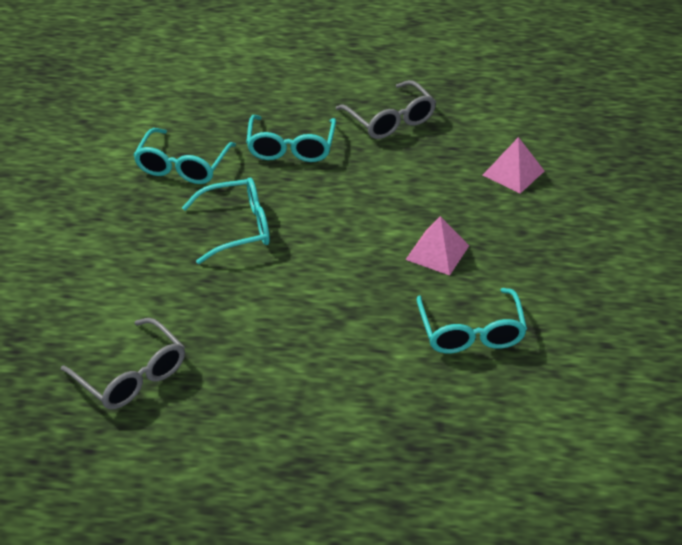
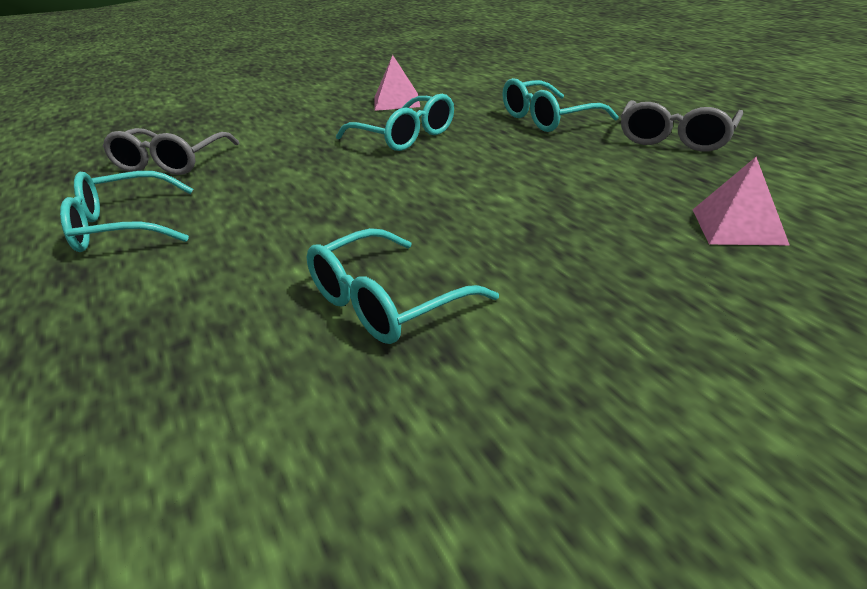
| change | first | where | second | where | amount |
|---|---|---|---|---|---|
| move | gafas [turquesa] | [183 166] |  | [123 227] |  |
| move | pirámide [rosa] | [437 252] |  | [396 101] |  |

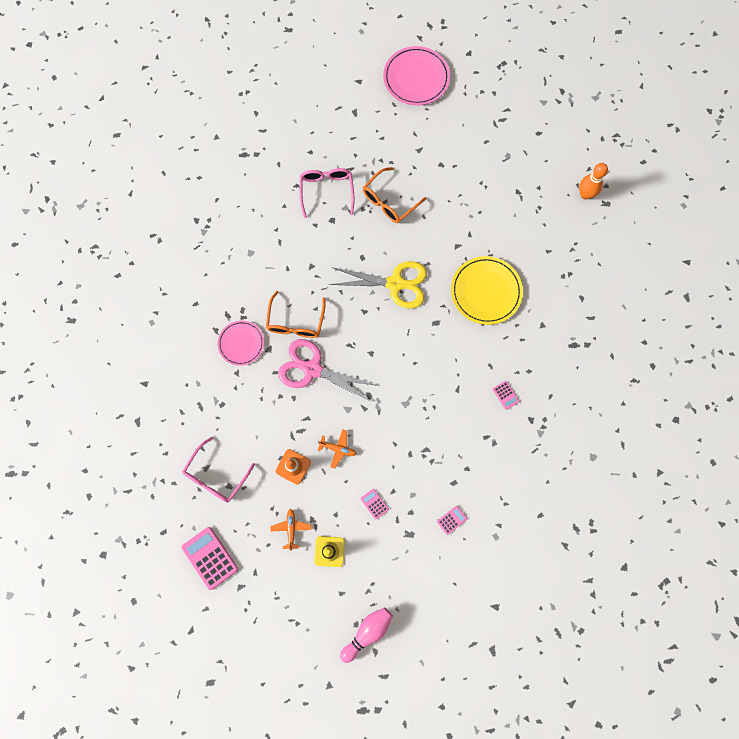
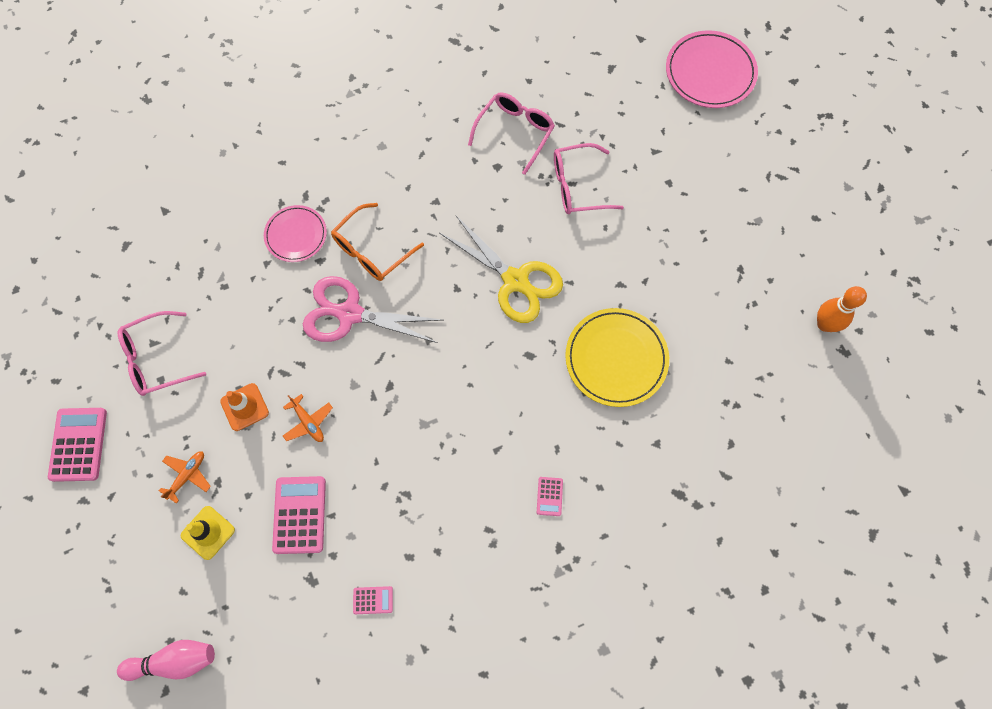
| change | first | where | second | where | amount |
|---|---|---|---|---|---|
| recolor | gafas [naranja] | [389 201] | gafas [rosa] | [578 186] |  |
| rotate | tijeras [rosa] | [312 369] |  | [350 314] | 45 degrees counterclockwise |
| resize | calculadora [rosa] | [374 504] |  | [299 515] | x1.99 |

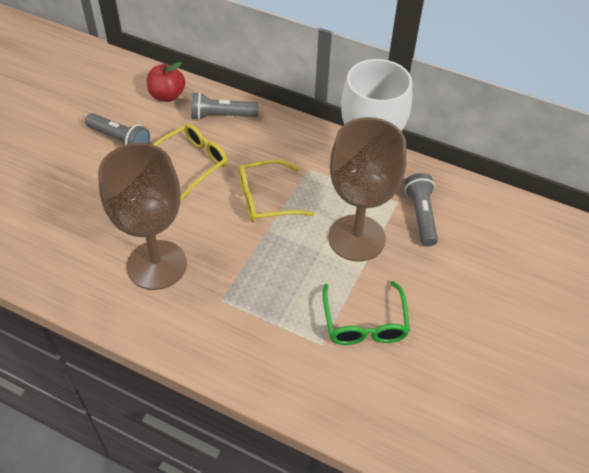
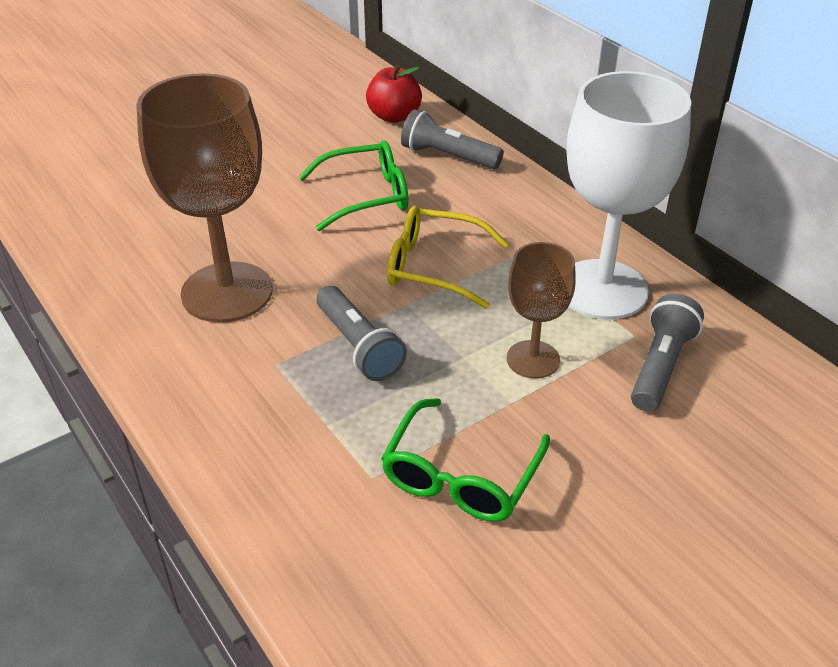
| change | first | where | second | where | amount |
|---|---|---|---|---|---|
| move | lámpara de mano [gris] | [120 139] |  | [358 346] |  |
| recolor | gafas [amarillo] | [192 163] | gafas [verde] | [366 196] |  |
| resize | copa [marrón] | [356 238] |  | [533 359] | x0.54 |

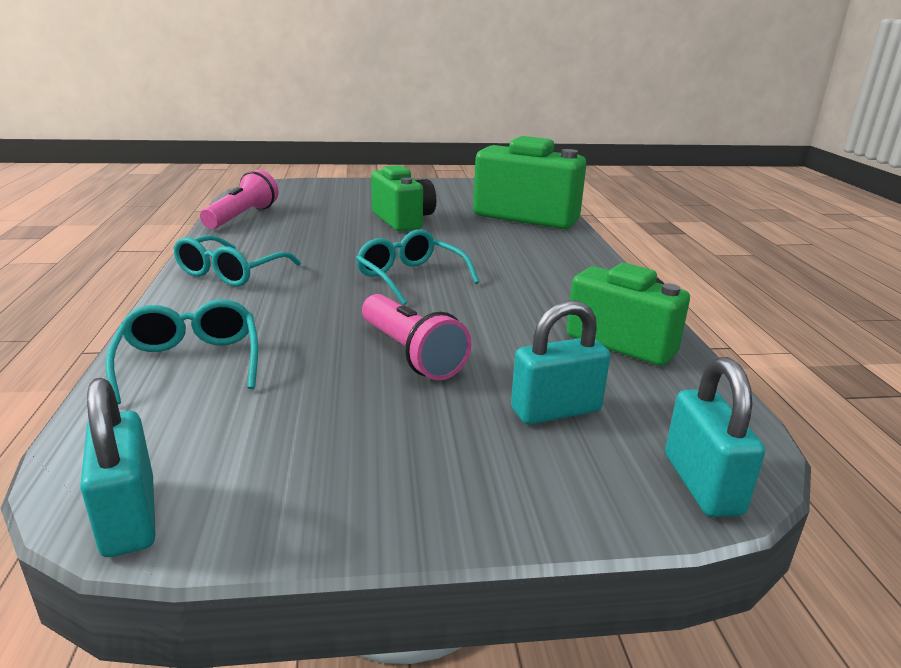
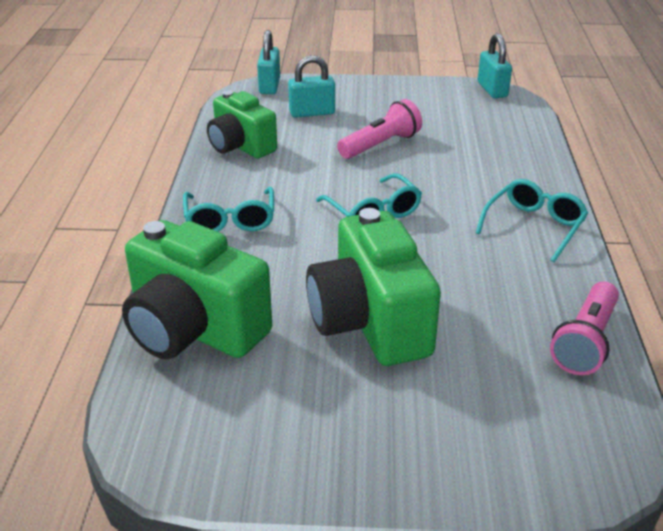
| change | first | where | second | where | amount |
|---|---|---|---|---|---|
| move | gafas [turquesa] | [190 362] |  | [230 220] |  |
| rotate | lámpara de mano [rosa] | [411 354] |  | [381 145] | 75 degrees clockwise |
| resize | cámara [verde] | [403 220] |  | [370 322] | x1.50 |

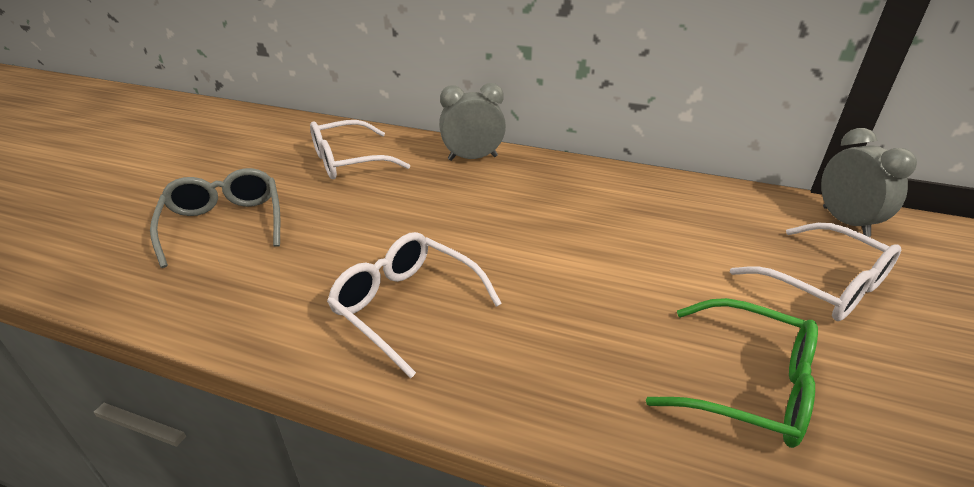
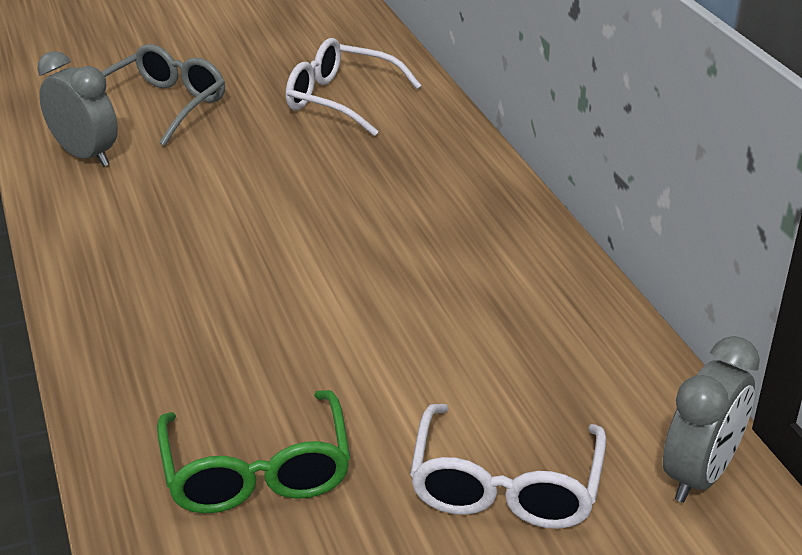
| change | first | where | second | where | amount |
|---|---|---|---|---|---|
| delete | gafas [blanco] | [407 307] |  |  |  |
| move | despertador [gris] | [472 158] |  | [86 156] |  |

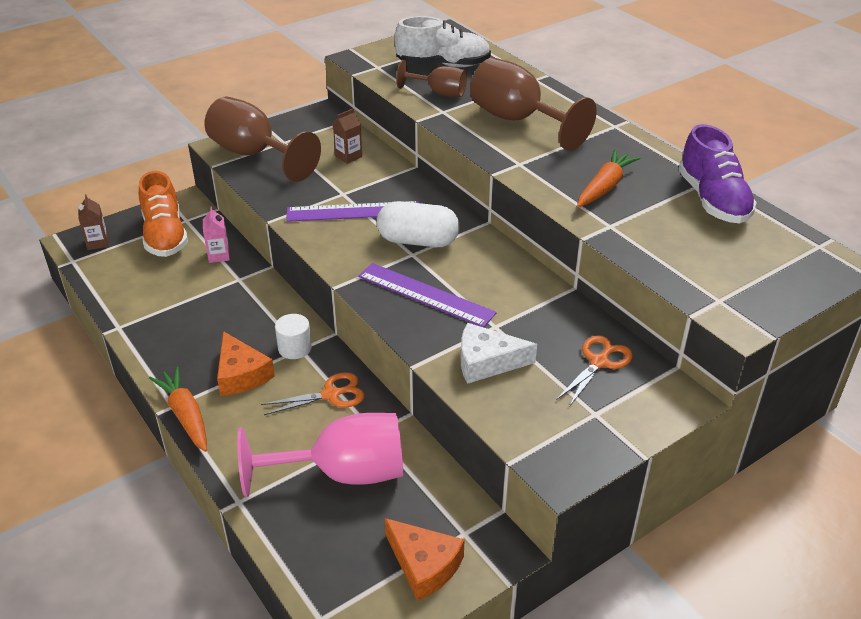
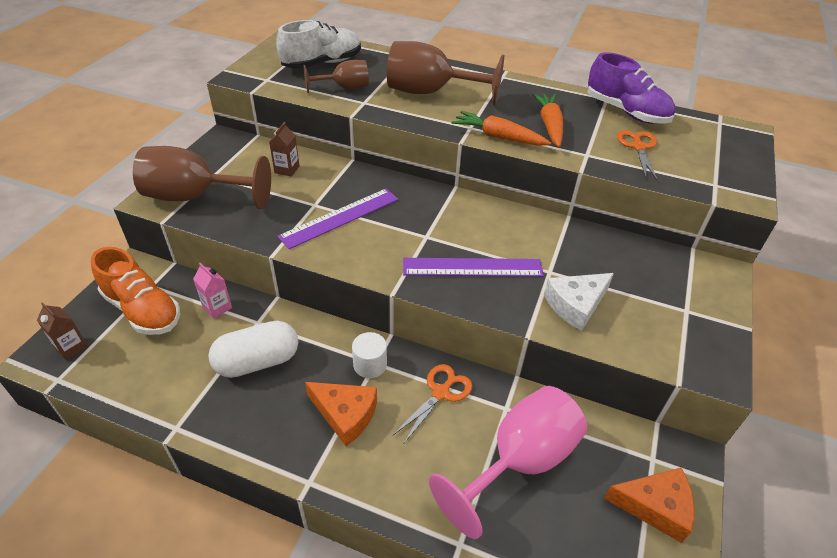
| change | first | where | second | where | amount |
|---|---|---|---|---|---|
| move | zanahoria [naranja] | [185 415] |  | [498 137] |  |
| move | cápsula [blanco] | [418 241] |  | [257 362] |  |
| move | tijeras [naranja] | [599 362] |  | [638 147] |  |

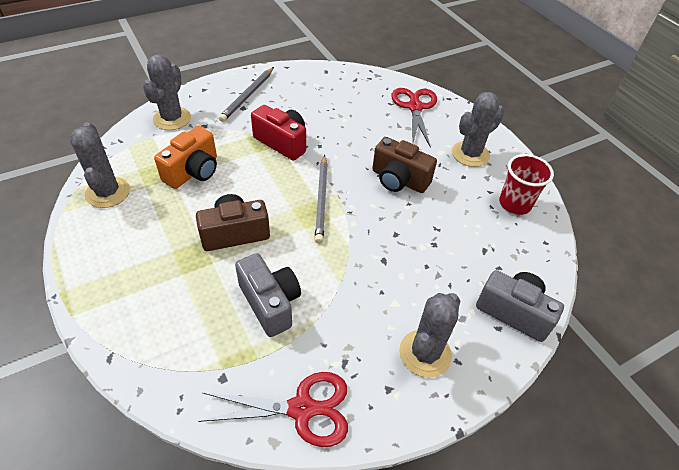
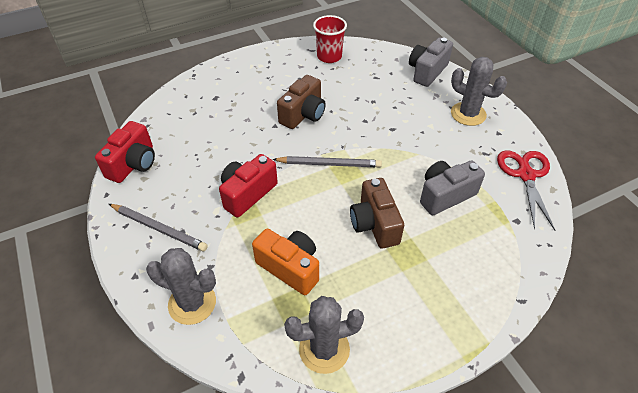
| change | first | where | second | where | amount |
|---|---|---|---|---|---|
| delete | tijeras [rojo] | [415 107] |  |  |  |
| delete | cactus [gris] | [470 154] |  |  |  |
| insert |  |  | cámara [rojo] | [133 164] |  |

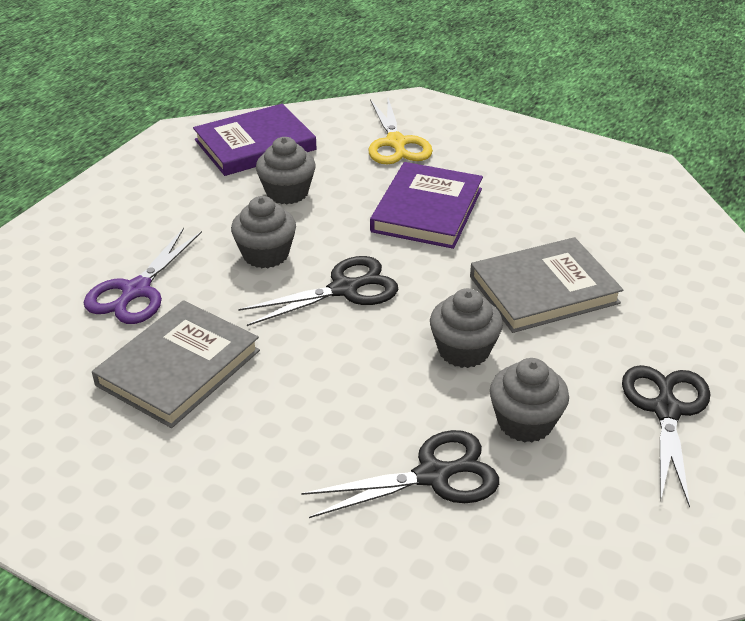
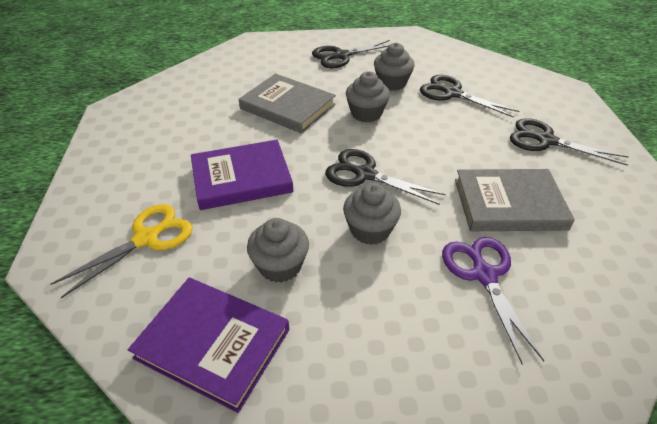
| change | first | where | second | where | amount |
|---|---|---|---|---|---|
| insert |  |  | tijeras [negro] | [545 141] |  |
| rotate | tijeras [morado] | [136 291] |  | [483 275] | 90 degrees counterclockwise |

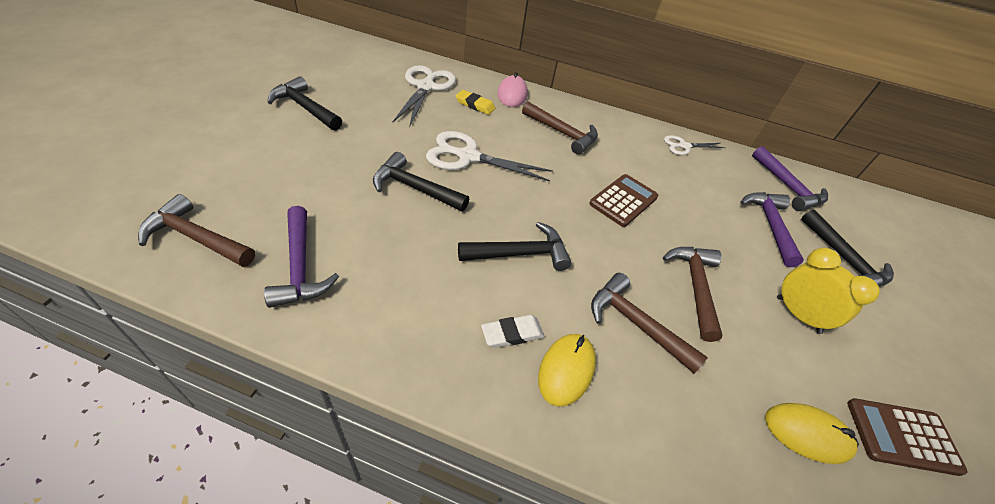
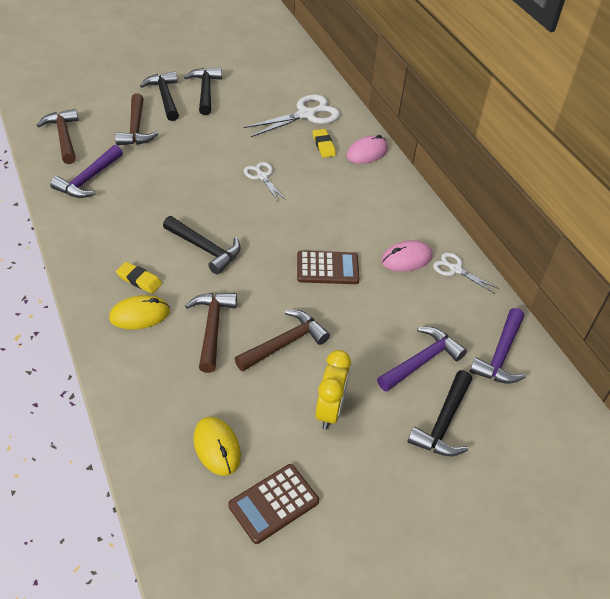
| change | first | where | second | where | amount |
|---|---|---|---|---|---|
| insert |  |  | ratón [rosa] | [406 259] |  |
| move | martillo [negro] | [415 188] |  | [165 97] |  |
| move | martillo [marrón] | [562 133] |  | [136 128] |  |
| recolor | goma de borrar [blanco] | [512 334] | goma de borrar [amarillo] | [139 280] |  |
| rotate | calculadora [marrón] | [902 436] |  | [273 503] | 90 degrees counterclockwise |
| resize | tijeras [blanco] | [467 156] |  | [262 176] | x0.57 |

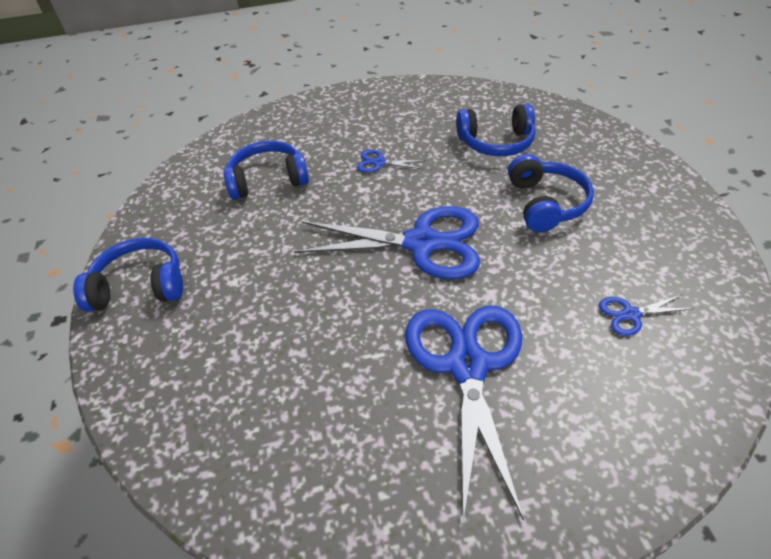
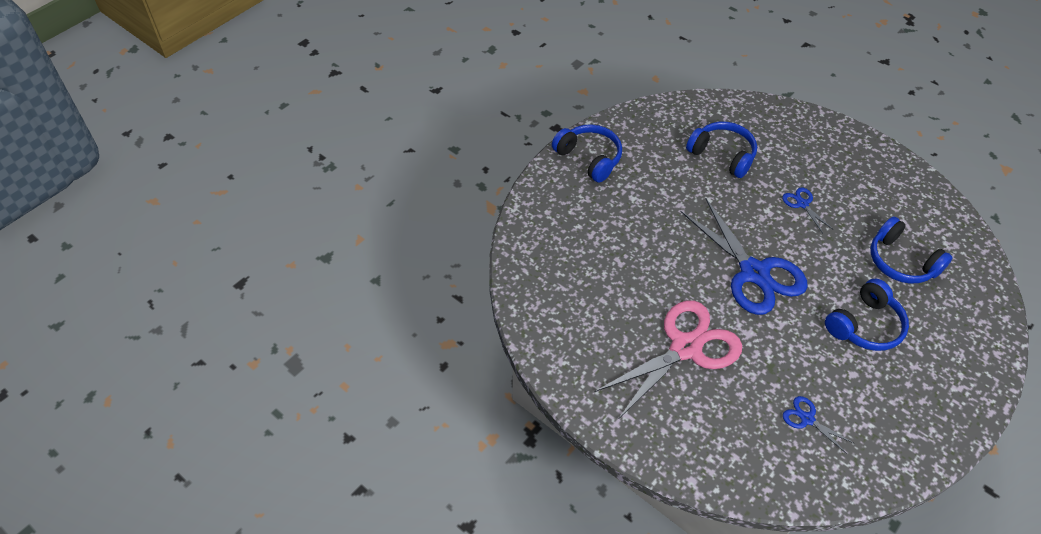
| change | first | where | second | where | amount |
|---|---|---|---|---|---|
| recolor | tijeras [azul] | [467 365] | tijeras [rosa] | [685 348] |  |

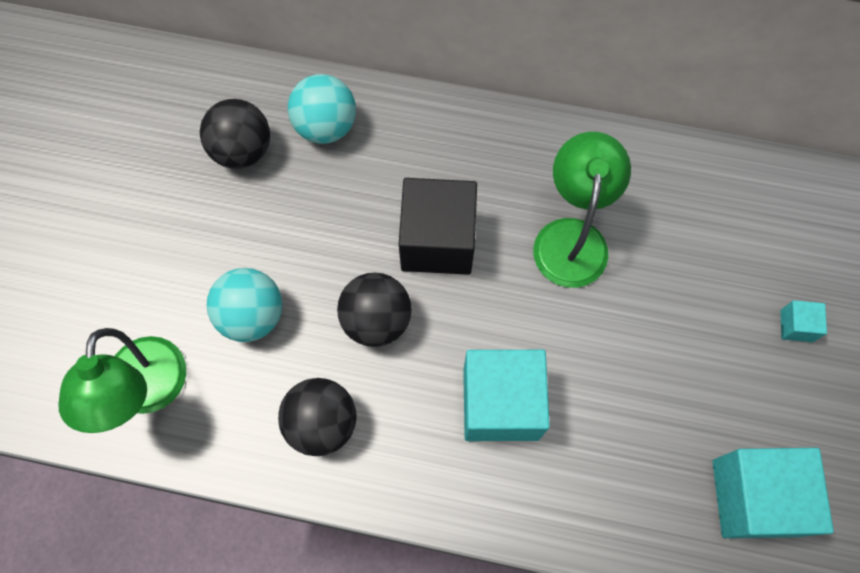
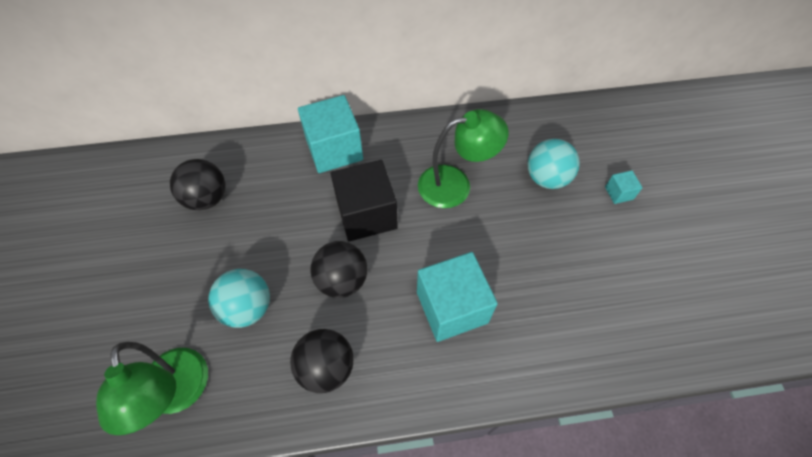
| change | first | where | second | where | amount |
|---|---|---|---|---|---|
| move | pelota [turquesa] | [326 126] |  | [546 178] |  |
| move | cubo [turquesa] | [754 497] |  | [334 149] |  |
| rotate | lámpara [verde] | [571 237] |  | [455 184] | 90 degrees clockwise |

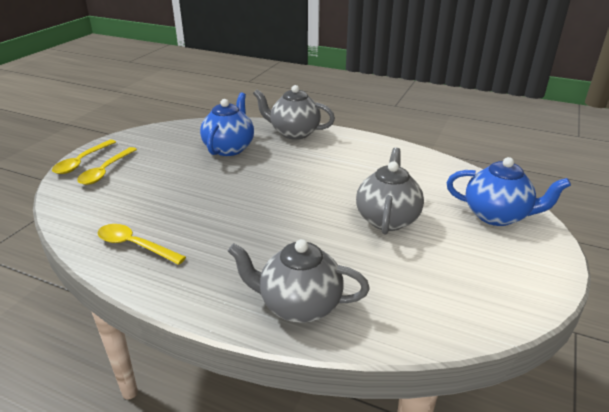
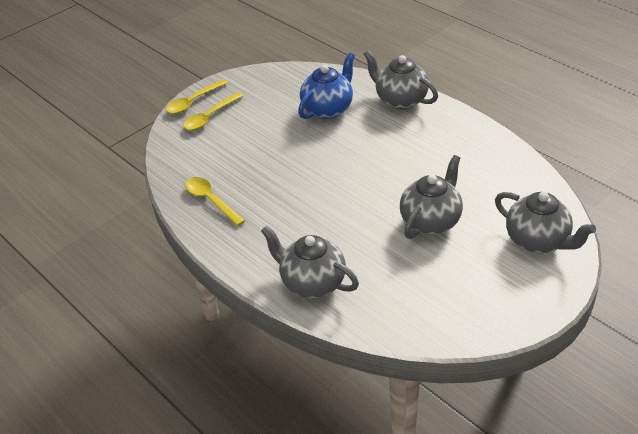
| change | first | where | second | where | amount |
|---|---|---|---|---|---|
| recolor | tetera [azul] | [497 216] | tetera [gris] | [538 241] |  |

